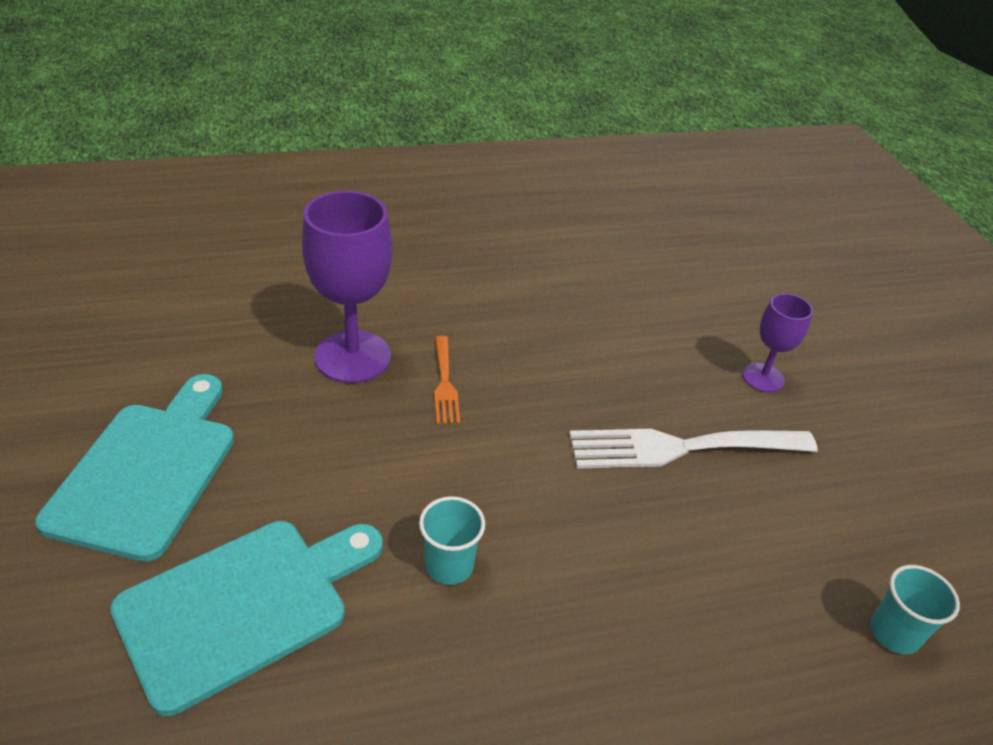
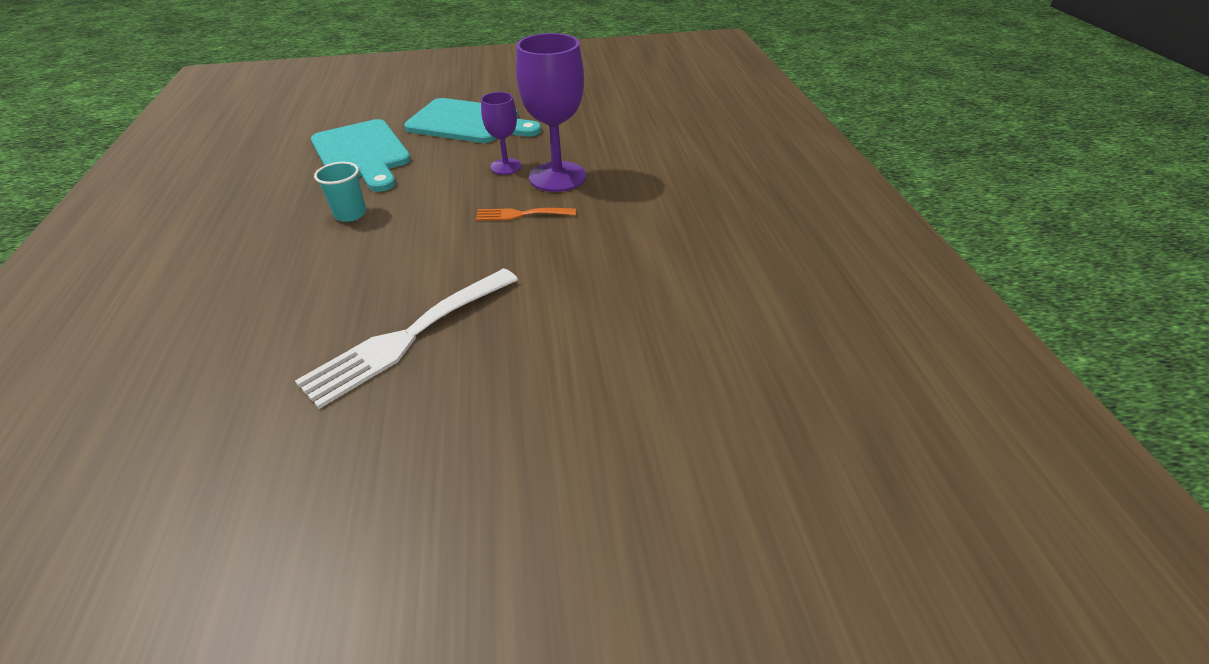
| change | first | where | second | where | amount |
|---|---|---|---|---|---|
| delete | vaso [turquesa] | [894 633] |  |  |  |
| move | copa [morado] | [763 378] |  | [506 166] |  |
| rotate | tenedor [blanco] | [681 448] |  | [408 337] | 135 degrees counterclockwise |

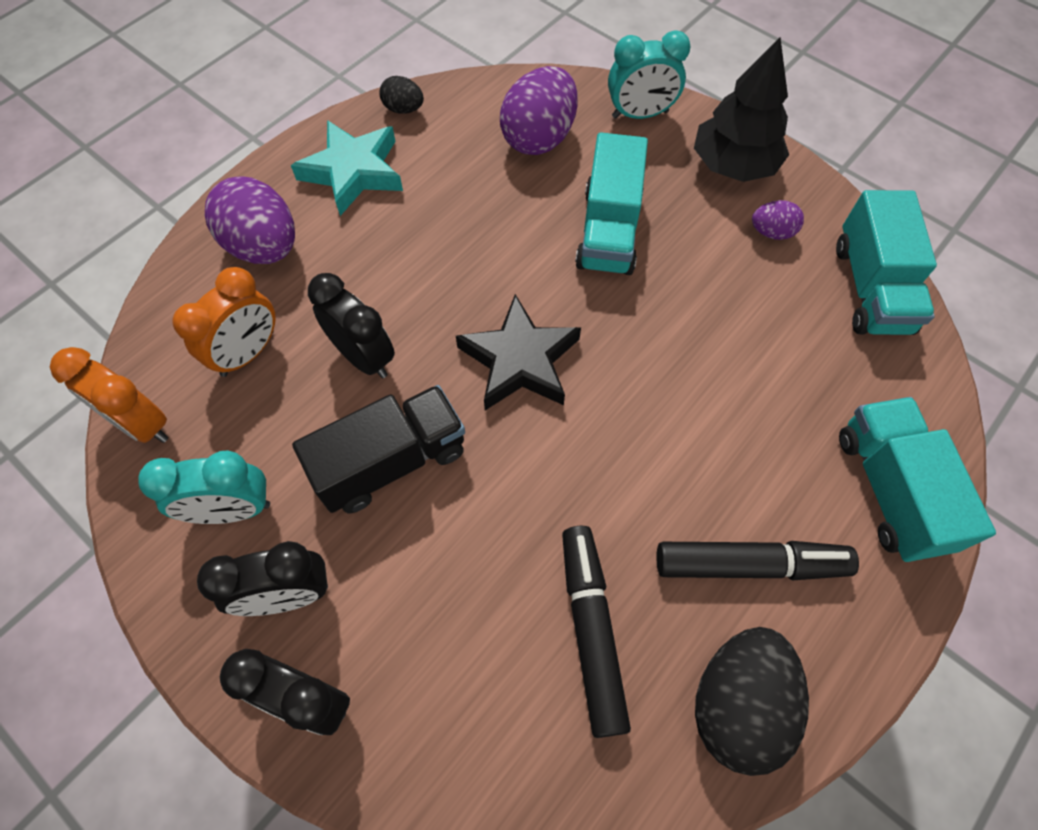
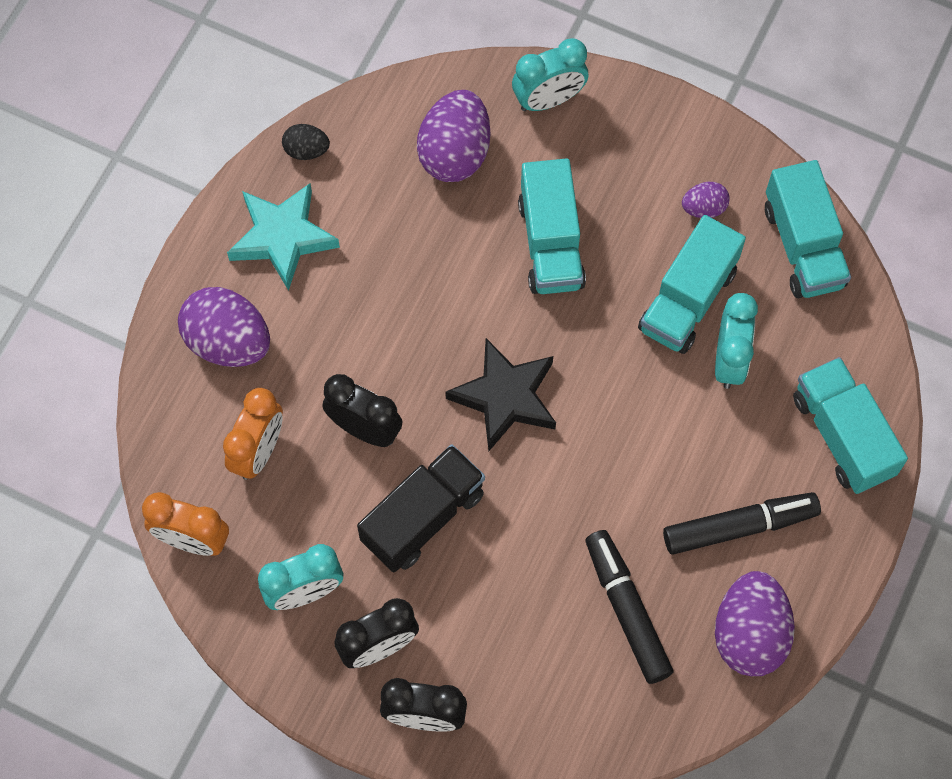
| change | first | where | second | where | amount |
|---|---|---|---|---|---|
| delete | árbol [negro] | [734 165] |  |  |  |
| insert |  |  | camión [turquesa] | [687 300] |  |
| insert |  |  | despertador [turquesa] | [729 360] |  |
| recolor | huevo [negro] | [737 704] | huevo [morado] | [749 634] |  |

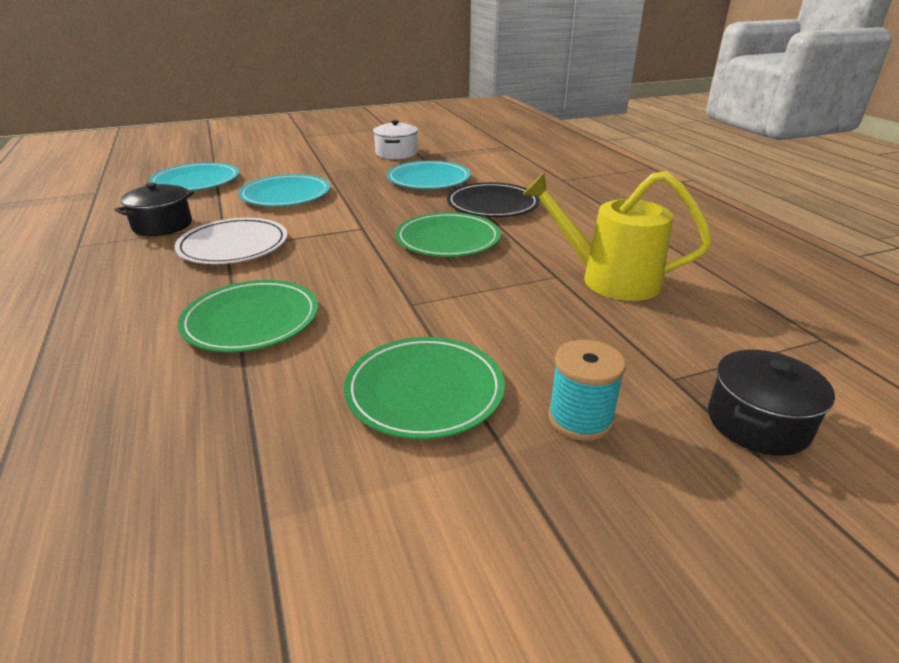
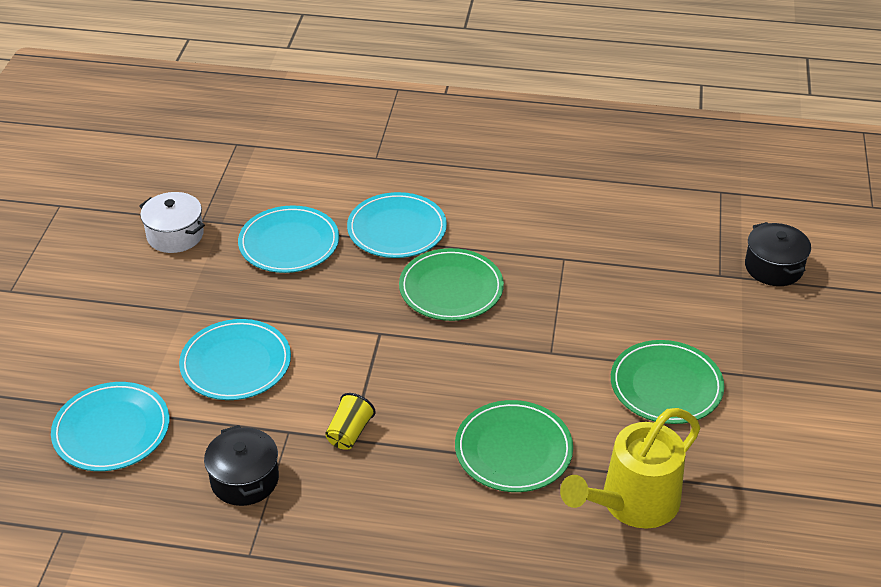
| change | first | where | second | where | amount |
|---|---|---|---|---|---|
| delete | carrete [turquesa] | [580 419] |  |  |  |
| move | regadera [amarillo] | [608 279] |  | [631 504] |  |
| replace | plato [blanco] | [233 246] | vaso [amarillo] | [349 433] |  |
| recolor | plato [negro] | [492 204] | plato [turquesa] | [397 229] |  |

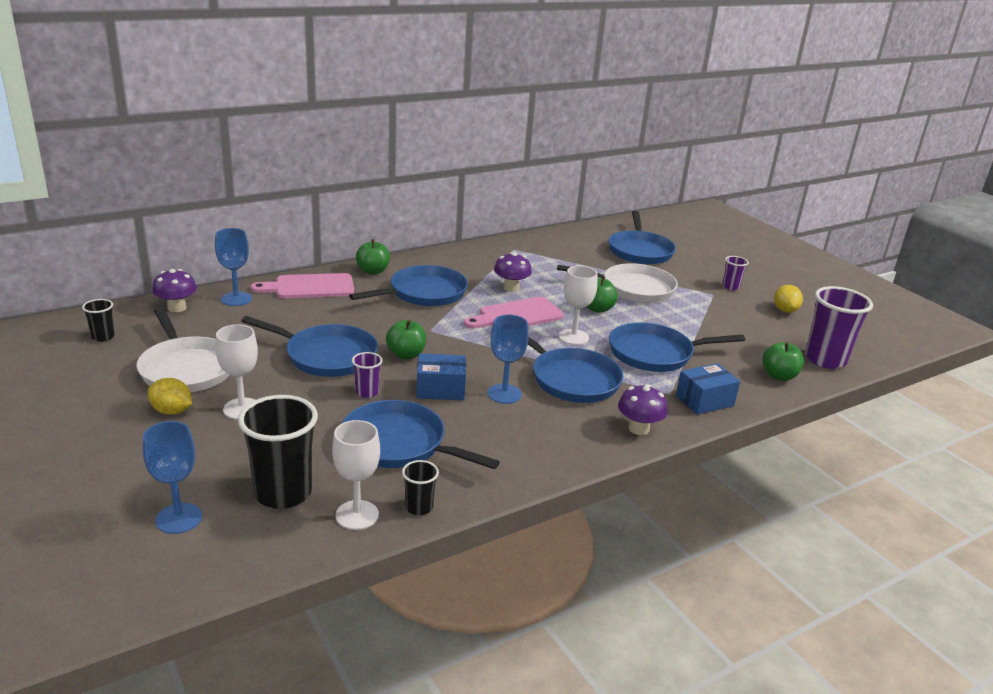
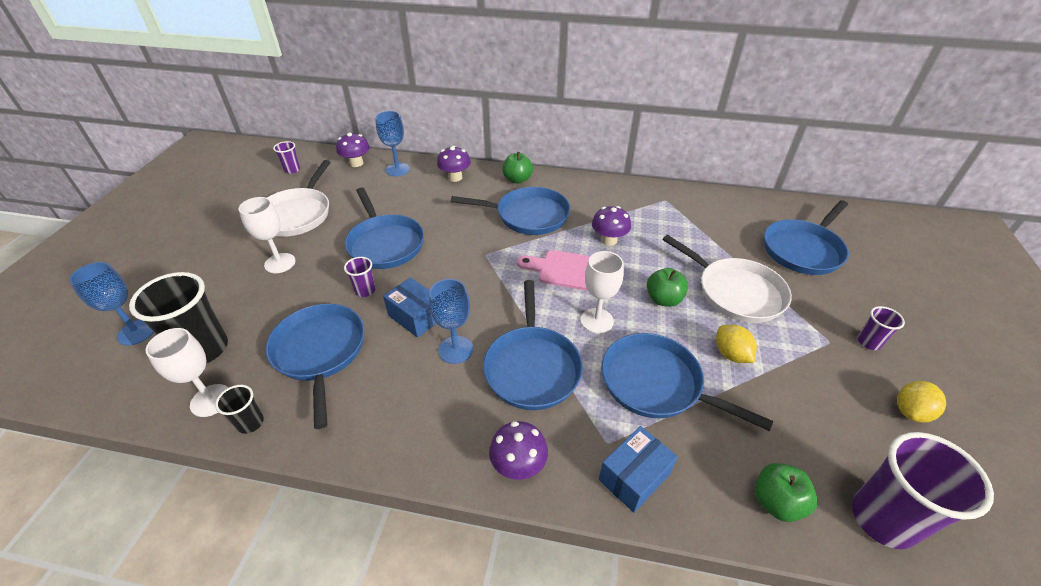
| change | first | where | second | where | amount |
|---|---|---|---|---|---|
| delete | manzana [verde] | [406 354] |  |  |  |
| move | limón [amarillo] | [172 411] |  | [731 354] |  |
| replace | tabla de cortar [rosa] | [310 287] | seta [morado] | [455 177] |  |
| recolor | vaso [negro] | [103 337] | vaso [morado] | [292 170] |  |
| rotate | caja [azul] | [704 401] |  | [634 477] | 60 degrees counterclockwise |

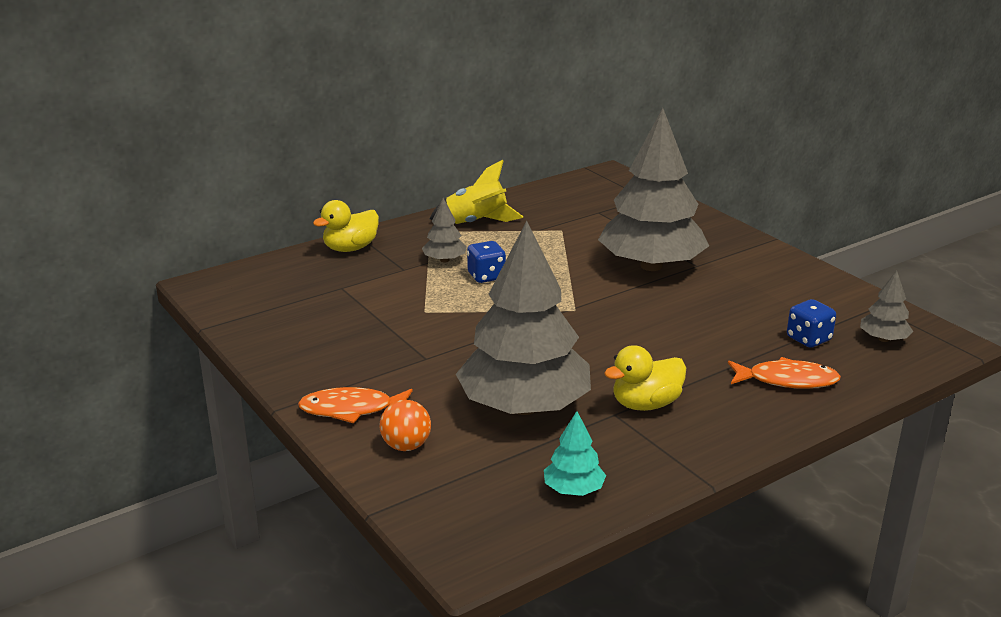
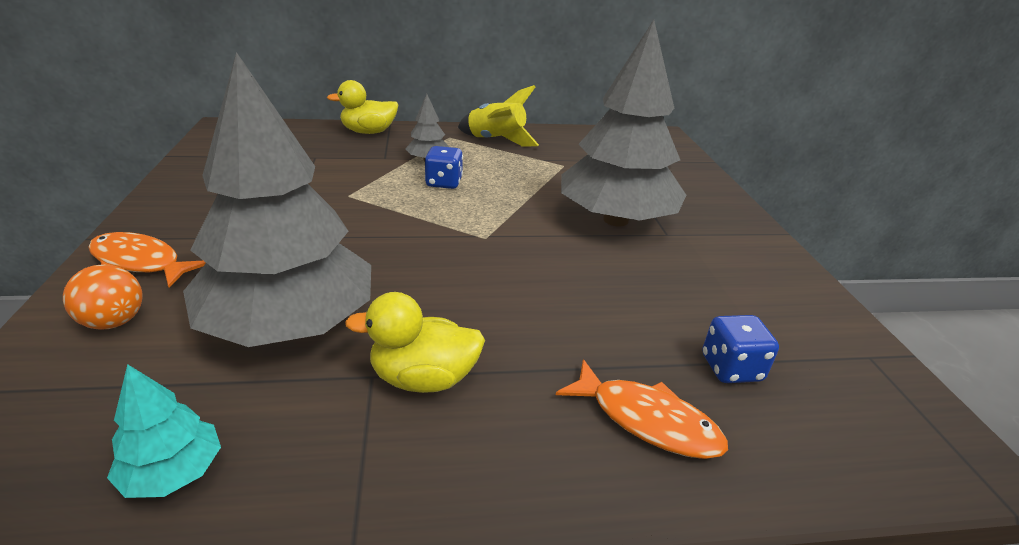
| change | first | where | second | where | amount |
|---|---|---|---|---|---|
| delete | árbol [gris] | [883 339] |  |  |  |

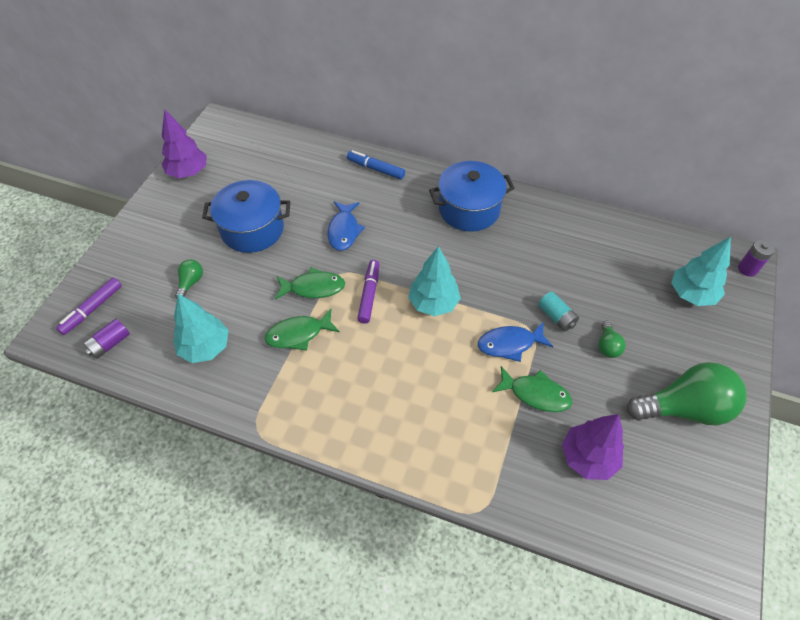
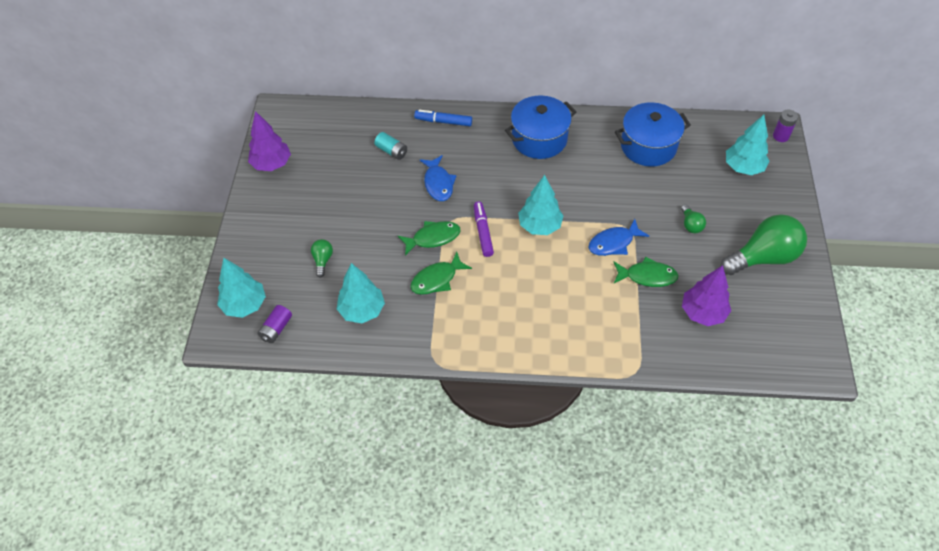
| change | first | where | second | where | amount |
|---|---|---|---|---|---|
| move | olla [azul] | [252 229] |  | [648 146] |  |
| move | pila [turquesa] | [556 317] |  | [391 151] |  |
| replace | rotulador [morado] | [92 309] | árbol [turquesa] | [245 305] |  |

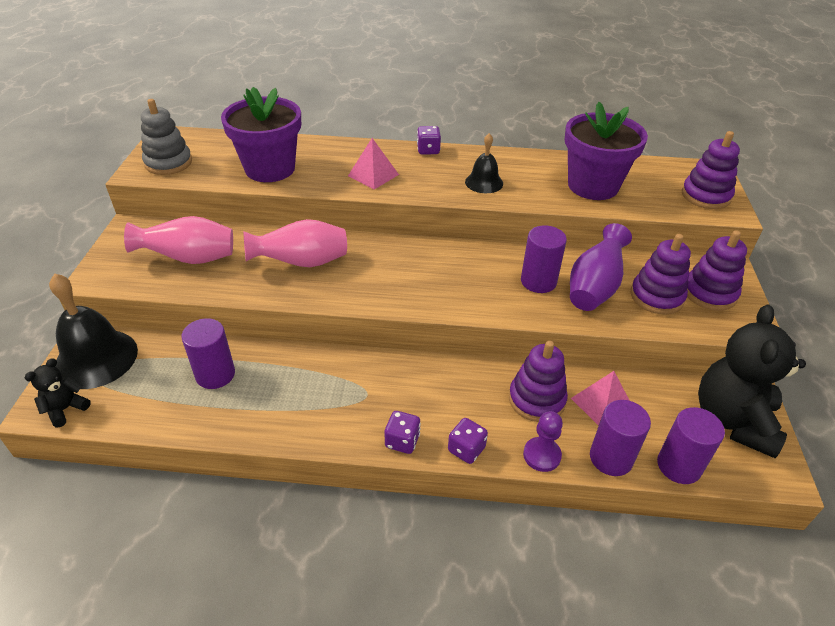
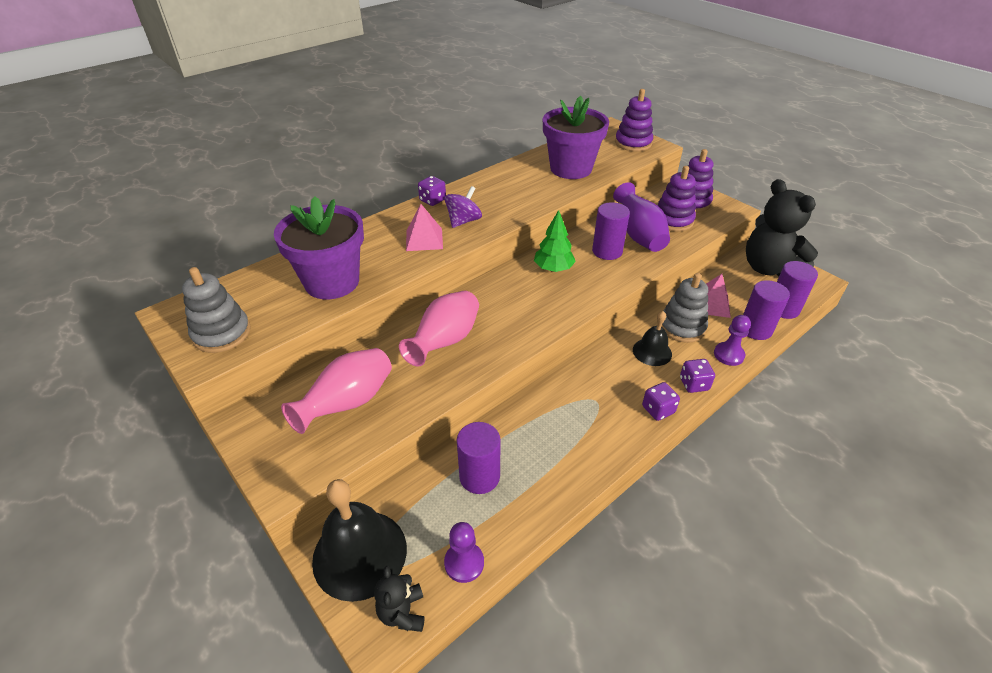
| change | first | where | second | where | amount |
|---|---|---|---|---|---|
| insert |  |  | peón [morado] | [464 563] |  |
| insert |  |  | peonza [morado] | [463 221] |  |
| insert |  |  | árbol [verde] | [553 269] |  |
| move | campana [negro] | [484 182] |  | [652 352] |  |
| recolor | juguete apilable [morado] | [536 399] | juguete apilable [gris] | [682 327] |  |

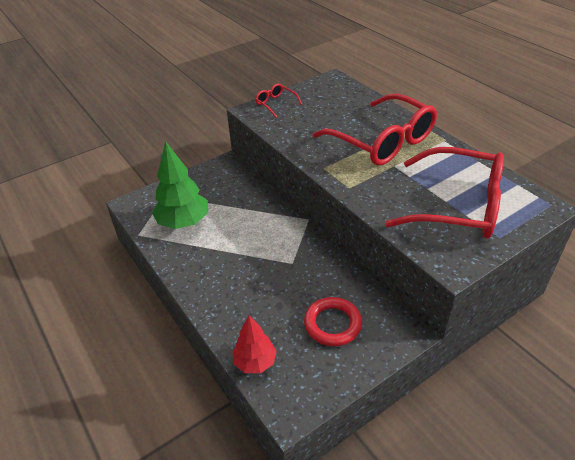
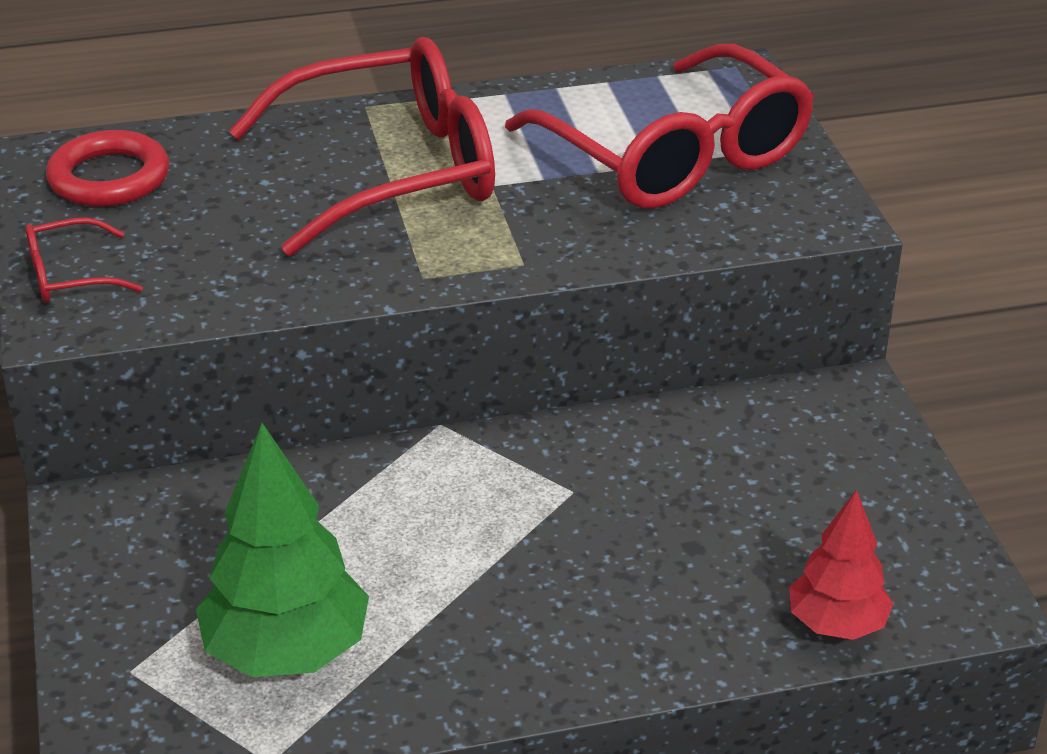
| change | first | where | second | where | amount |
|---|---|---|---|---|---|
| move | anillo [rojo] | [332 324] |  | [109 178] |  |
| rotate | gafas [rojo] | [458 206] |  | [675 156] | 105 degrees clockwise |

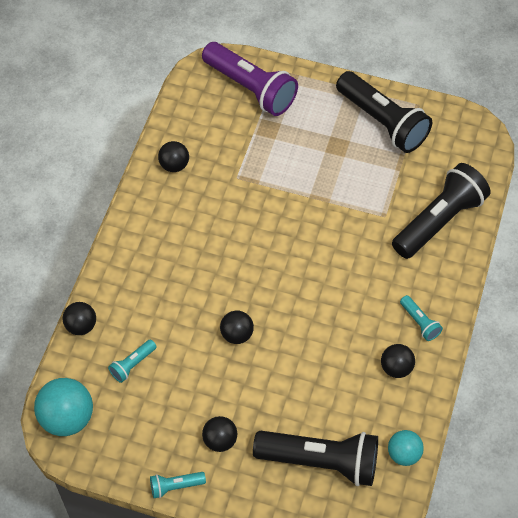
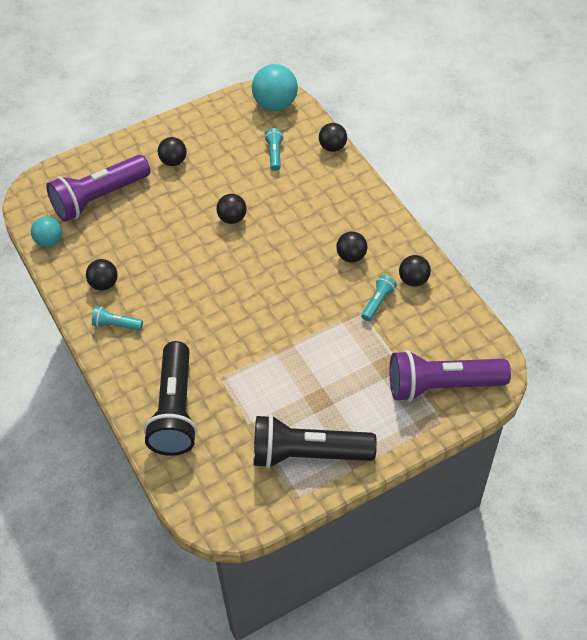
| change | first | where | second | where | amount |
|---|---|---|---|---|---|
| insert |  |  | pelota [negro] | [351 256] |  |
| move | lámpara de mano [turquesa] | [175 486] |  | [377 302] |  |
| recolor | lámpara de mano [negro] | [321 461] | lámpara de mano [morado] | [99 198] |  |

